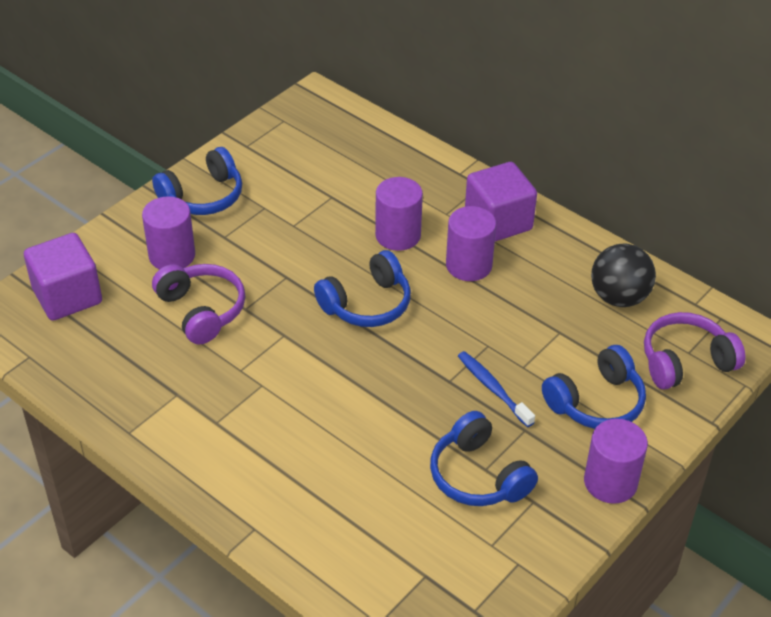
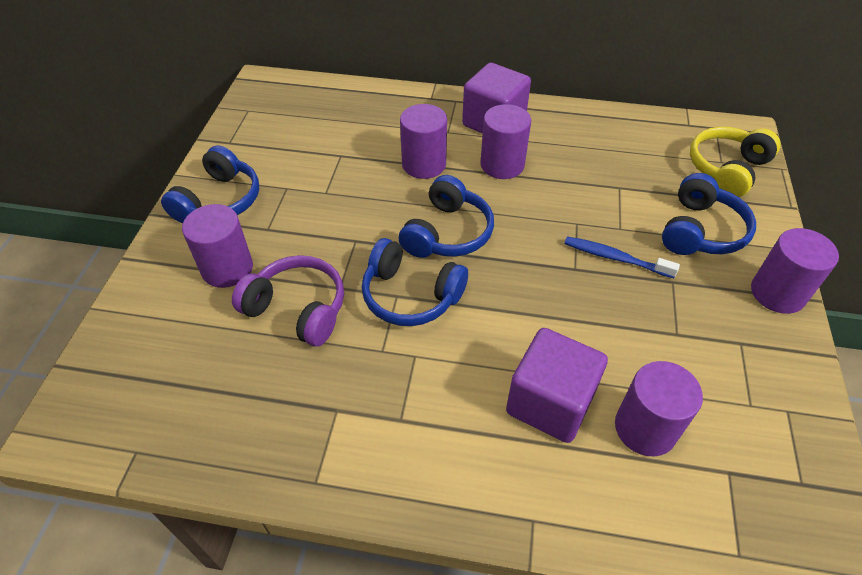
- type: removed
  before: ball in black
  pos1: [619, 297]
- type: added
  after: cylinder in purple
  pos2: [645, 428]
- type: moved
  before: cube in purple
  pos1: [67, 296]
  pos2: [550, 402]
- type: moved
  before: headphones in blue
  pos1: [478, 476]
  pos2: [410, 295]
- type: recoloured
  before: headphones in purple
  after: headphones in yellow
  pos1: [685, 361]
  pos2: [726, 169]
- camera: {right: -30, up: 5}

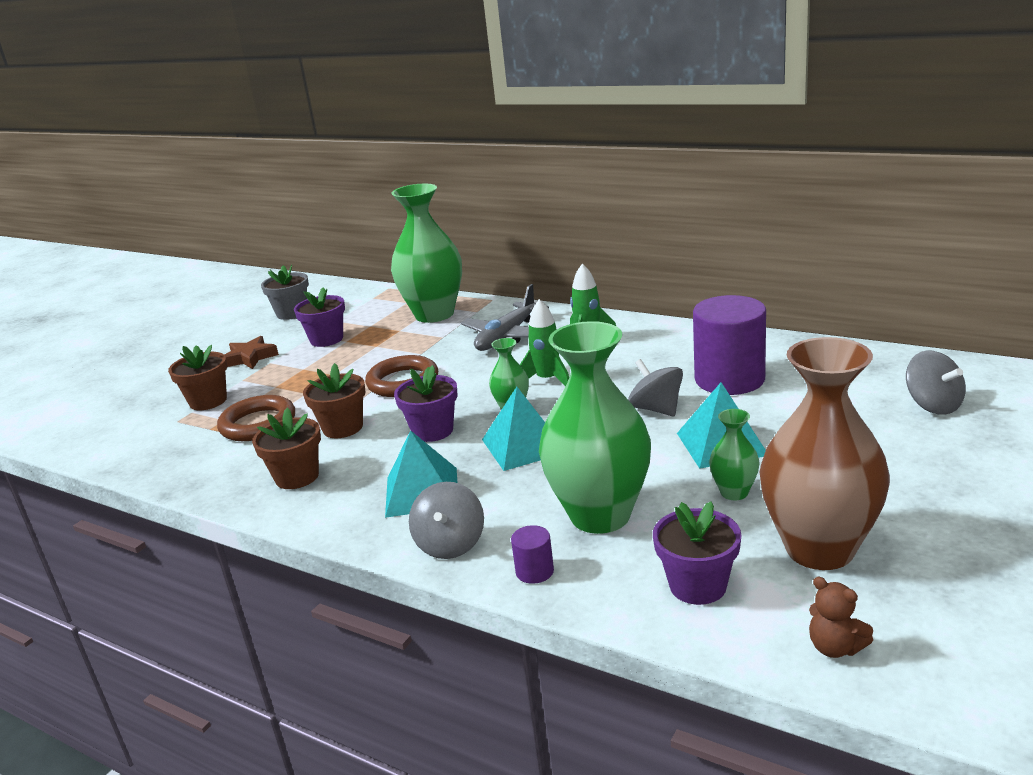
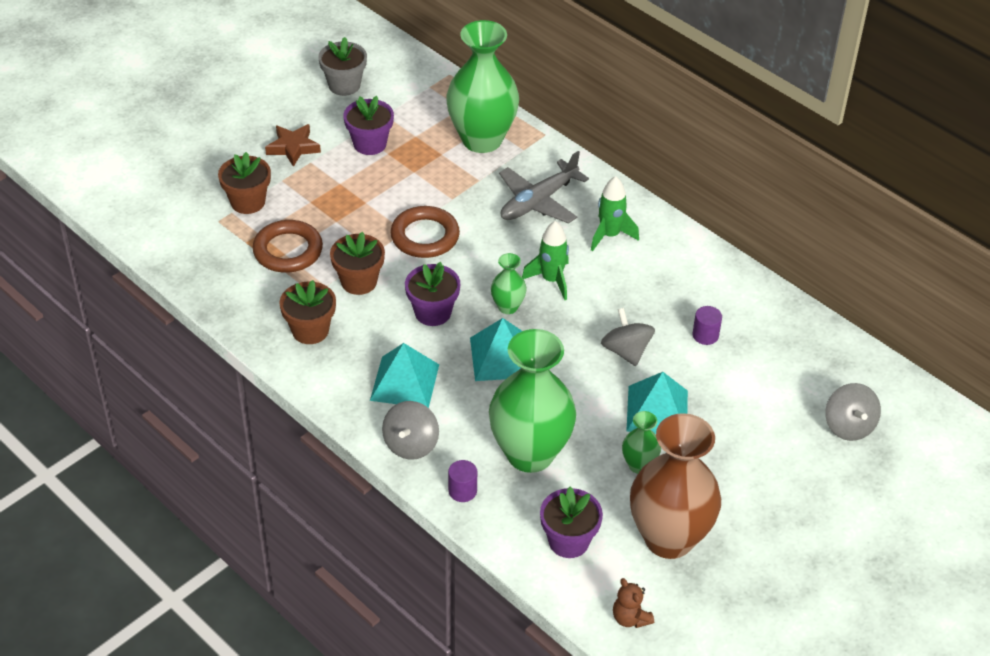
- type: resized
  before: cylinder in purple
  pos1: [729, 379]
  pos2: [705, 335]
  scale: 0.42
- camera: {right: 10, up: 20}

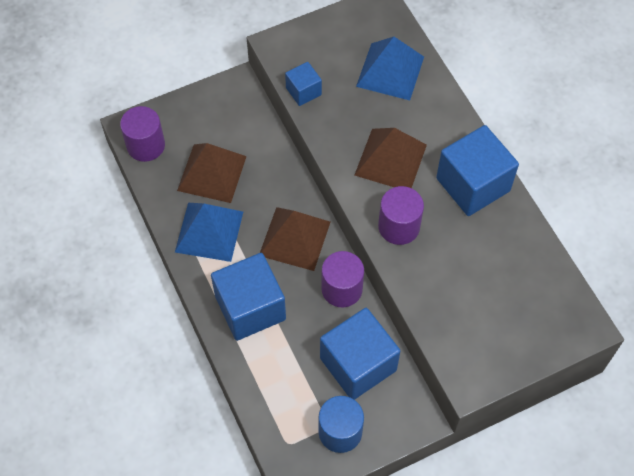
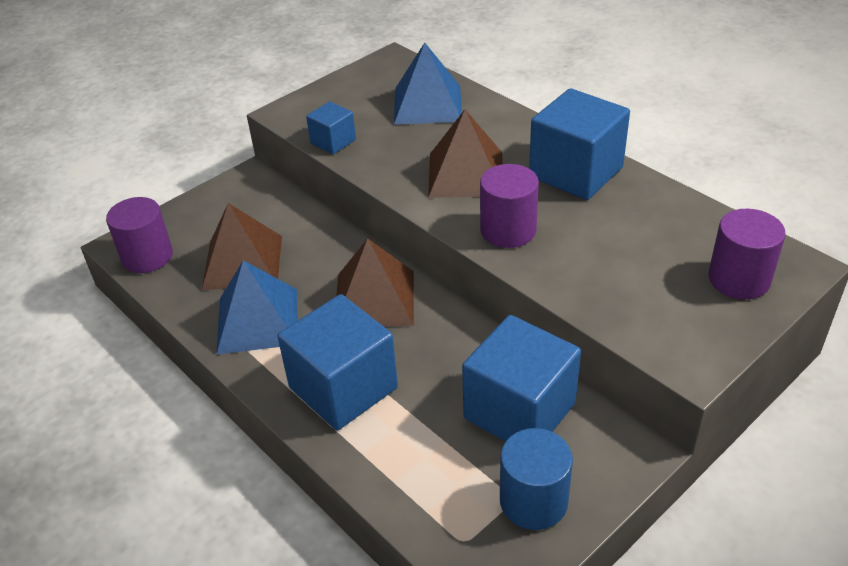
- type: moved
  before: cylinder in purple
  pos1: [342, 289]
  pos2: [739, 279]
- camera: {right: -15, up: -20}

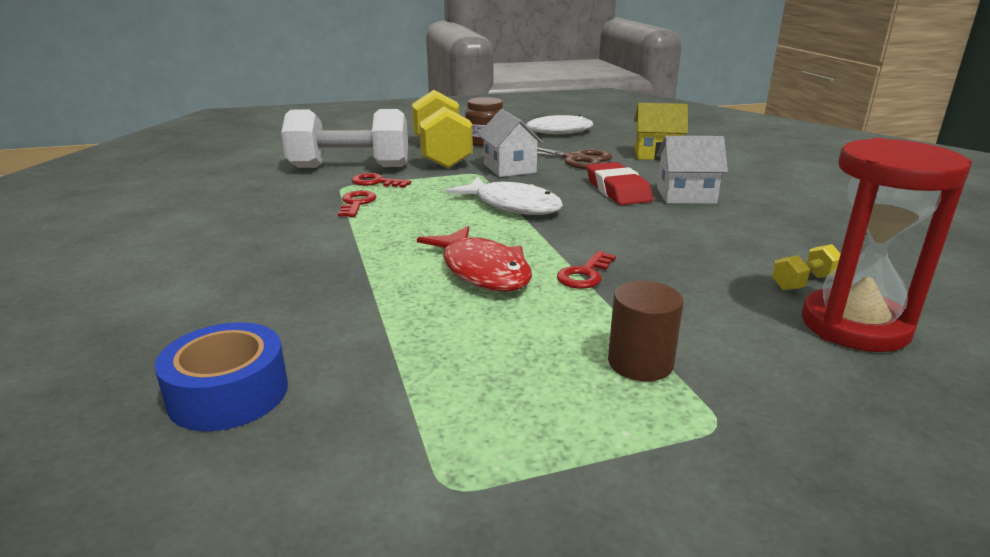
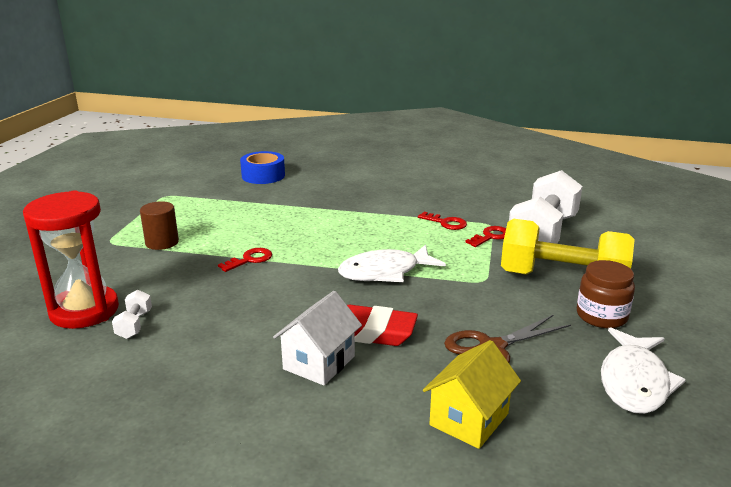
- type: removed
  before: fish in red
  pos1: [482, 271]
- type: removed
  before: house in white
  pos1: [509, 168]
- type: recoloured
  before: dumbbell in yellow
  after: dumbbell in white
  pos1: [804, 282]
  pos2: [134, 325]
- type: turned
  before: key in red
  pos1: [585, 274]
  pos2: [250, 259]
  turn: 75
- camera: {right: 120, up: 0}

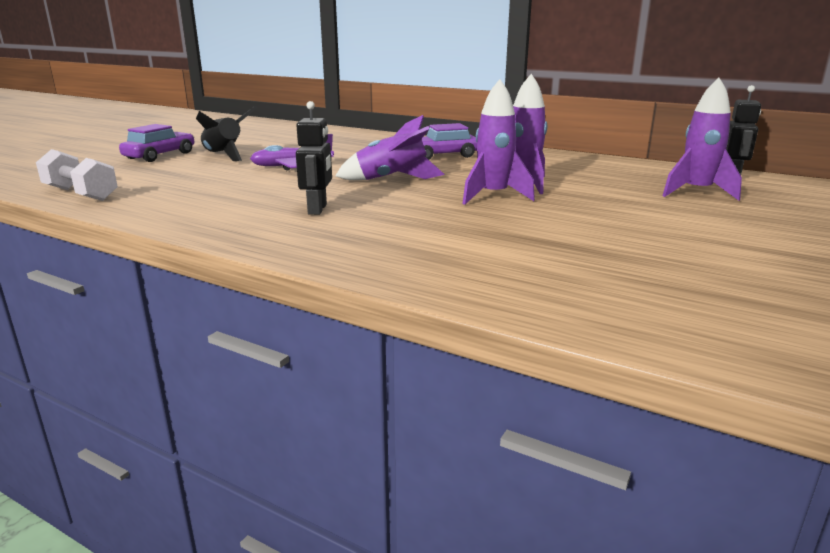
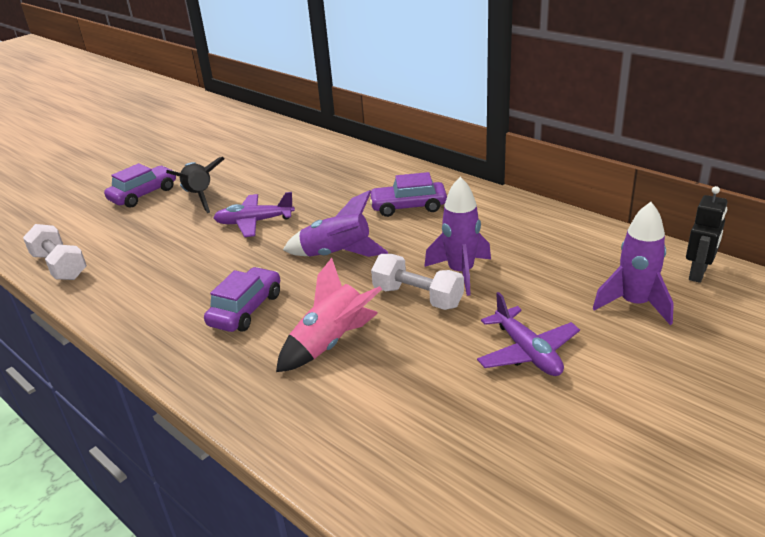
- type: added
  after: rocket in pink
  pos2: [331, 343]
- type: added
  after: plane in purple
  pos2: [527, 352]
- type: replaced
  before: robot in black
  after: car in purple
  pos1: [318, 209]
  pos2: [246, 309]
- type: replaced
  before: rocket in purple
  after: dumbbell in white
  pos1: [493, 196]
  pos2: [418, 297]
- camera: {right: 15, up: 10}

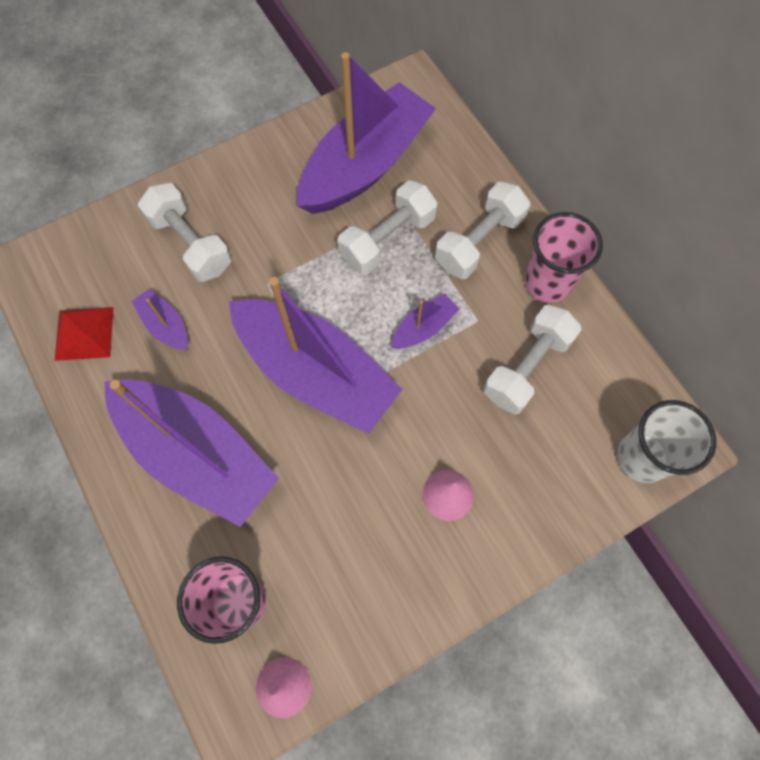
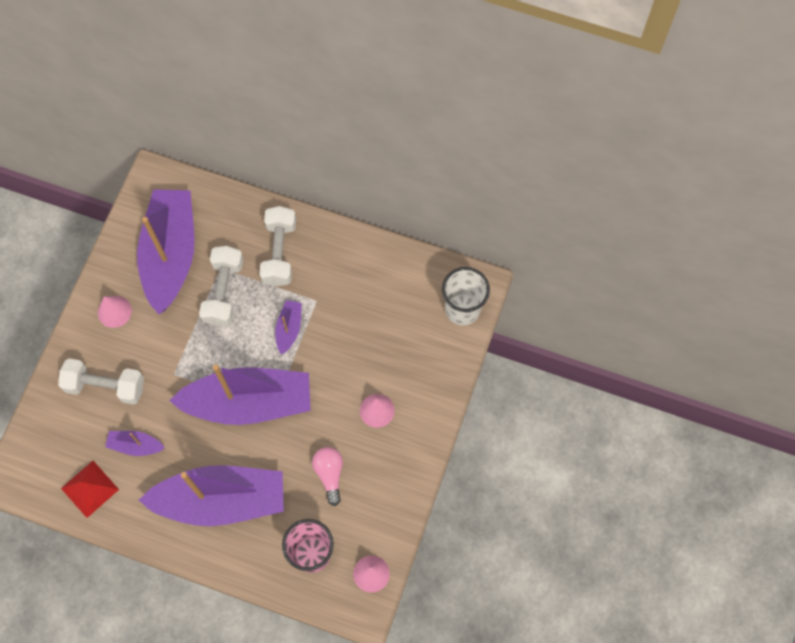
- type: removed
  before: dumbbell in white
  pos1: [527, 367]
- type: removed
  before: cup in pink
  pos1: [547, 282]
- type: added
  after: cone in pink
  pos2: [114, 311]
- type: added
  after: light bulb in pink
  pos2: [329, 474]
- camera: {right: -40, up: 0}

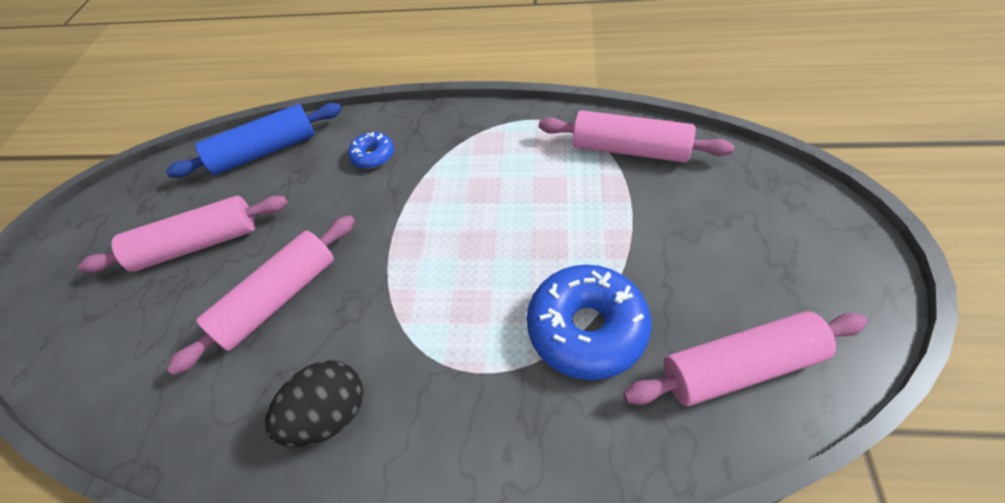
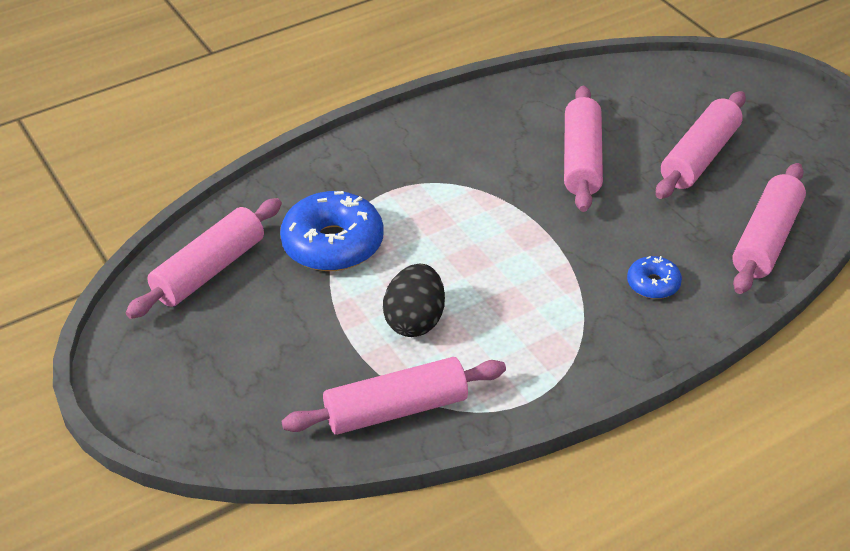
- type: moved
  before: egg in black
  pos1: [329, 415]
  pos2: [415, 321]
- type: recoloured
  before: rolling pin in blue
  after: rolling pin in pink
  pos1: [265, 151]
  pos2: [766, 240]
- camera: {right: 140, up: -10}

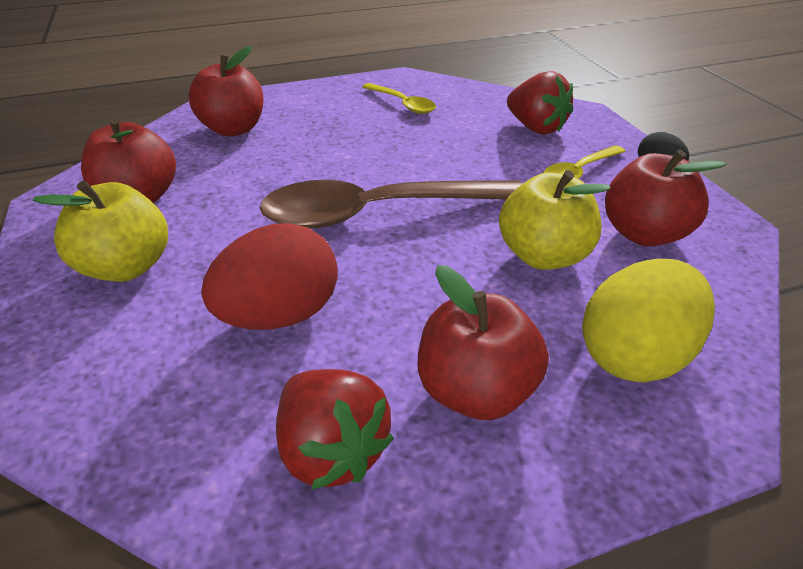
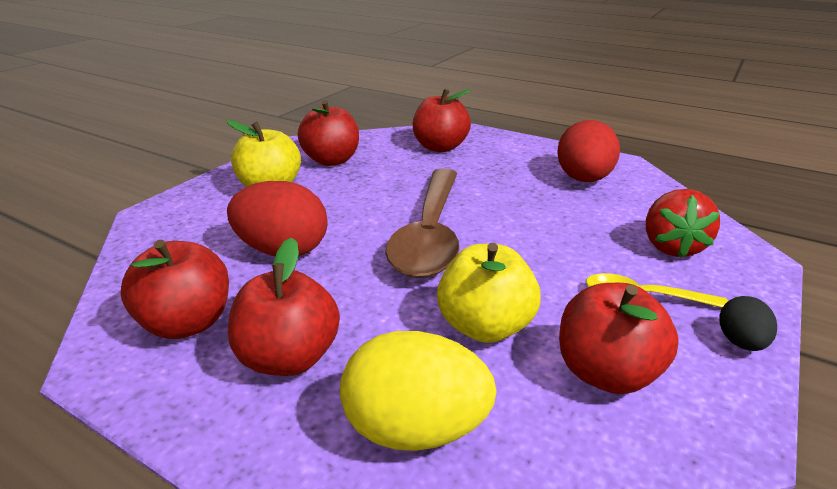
- type: replaced
  before: strawberry in red
  after: apple in red
  pos1: [332, 449]
  pos2: [187, 323]
- type: replaced
  before: spoon in yellow
  after: egg in red
  pos1: [402, 104]
  pos2: [583, 179]
- type: turned
  before: spoon in brown
  pos1: [378, 212]
  pos2: [430, 234]
  turn: -120
- camera: {right: 50, up: -10}

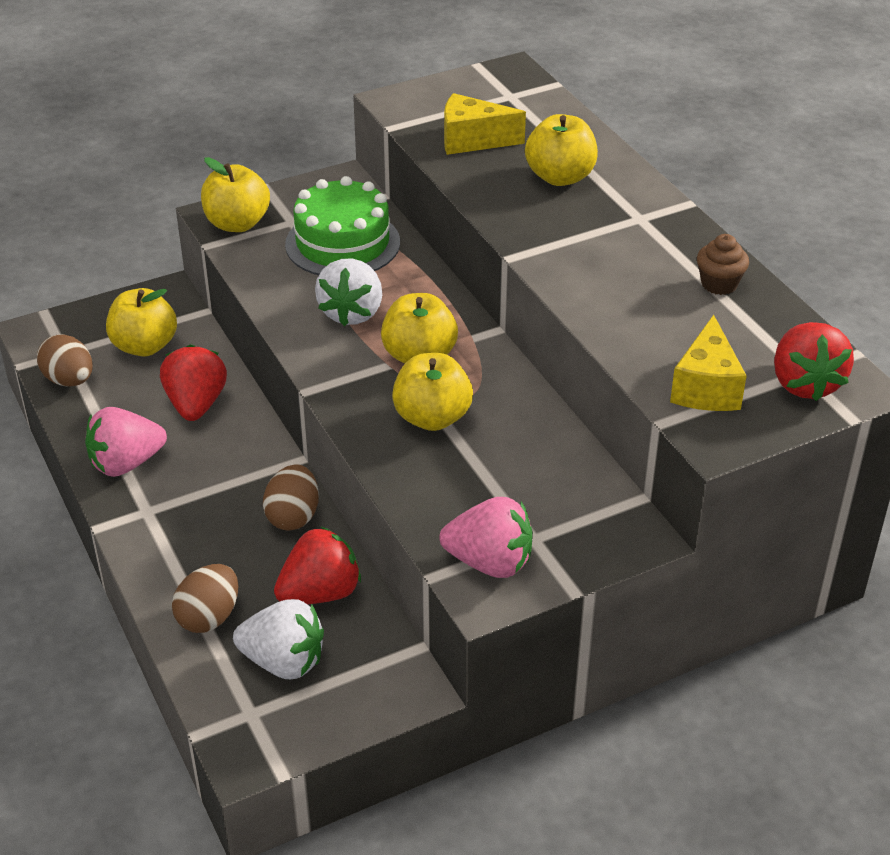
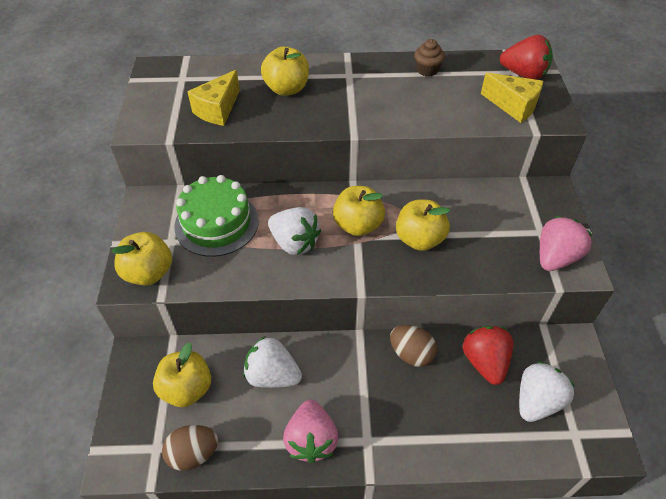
- type: removed
  before: egg in brown
  pos1: [209, 617]
- type: recoloured
  before: strawberry in red
  after: strawberry in white
  pos1: [196, 404]
  pos2: [272, 375]
- camera: {right: -65, up: 10}

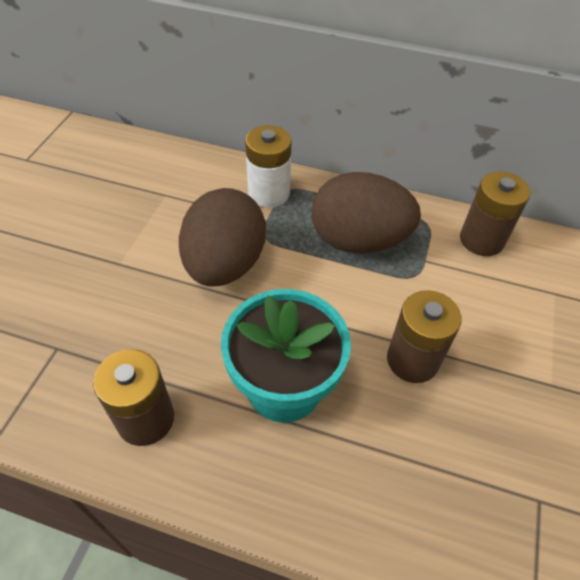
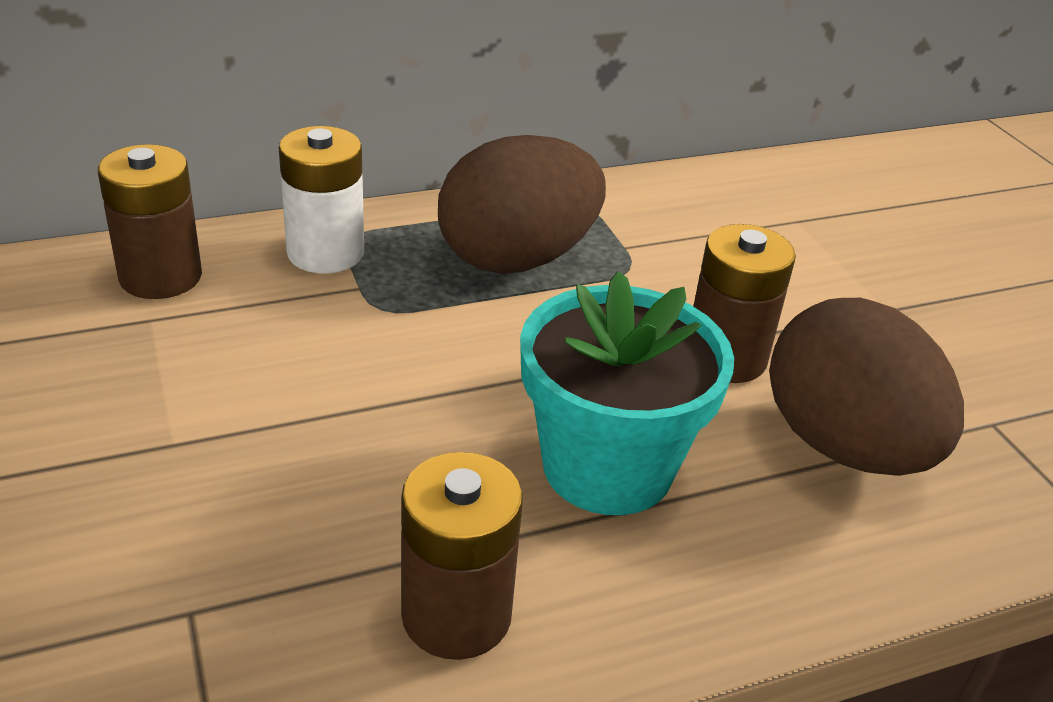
- type: moved
  before: egg in brown
  pos1: [225, 264]
  pos2: [844, 447]
- type: moved
  before: battery in brown
  pos1: [481, 240]
  pos2: [160, 277]
- camera: {right: -40, up: -15}

